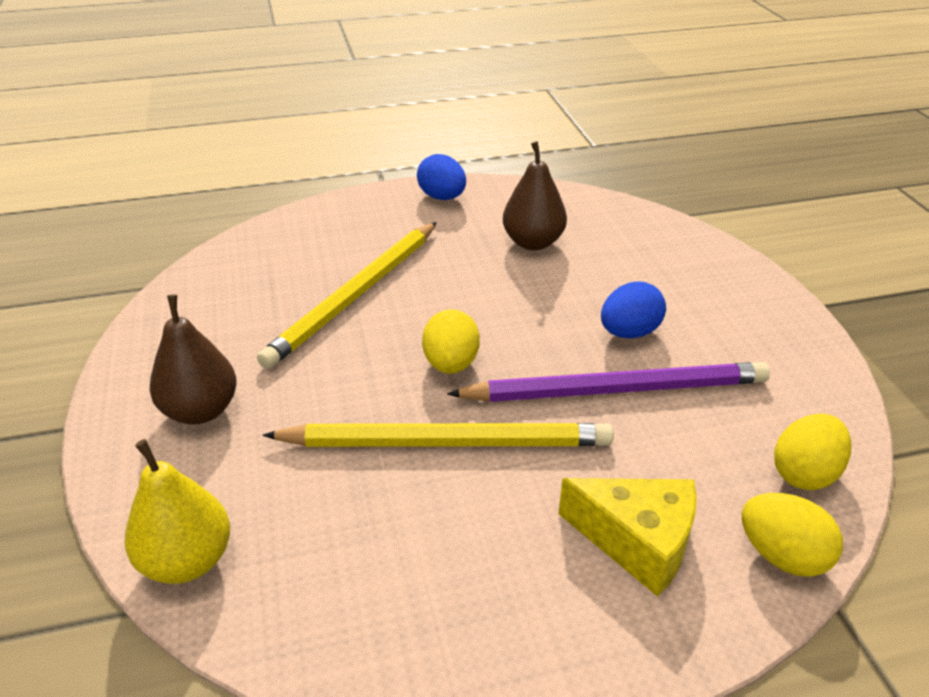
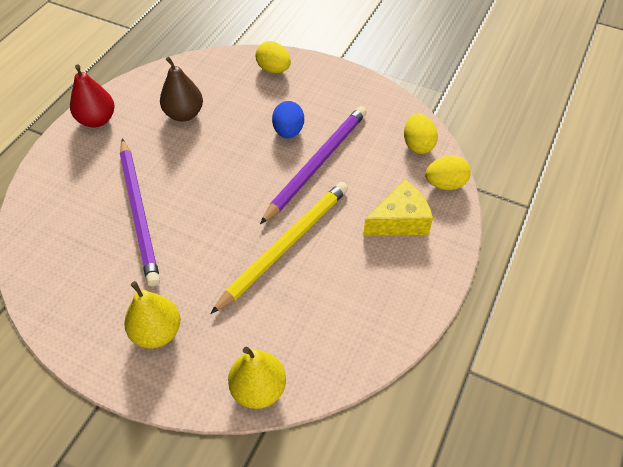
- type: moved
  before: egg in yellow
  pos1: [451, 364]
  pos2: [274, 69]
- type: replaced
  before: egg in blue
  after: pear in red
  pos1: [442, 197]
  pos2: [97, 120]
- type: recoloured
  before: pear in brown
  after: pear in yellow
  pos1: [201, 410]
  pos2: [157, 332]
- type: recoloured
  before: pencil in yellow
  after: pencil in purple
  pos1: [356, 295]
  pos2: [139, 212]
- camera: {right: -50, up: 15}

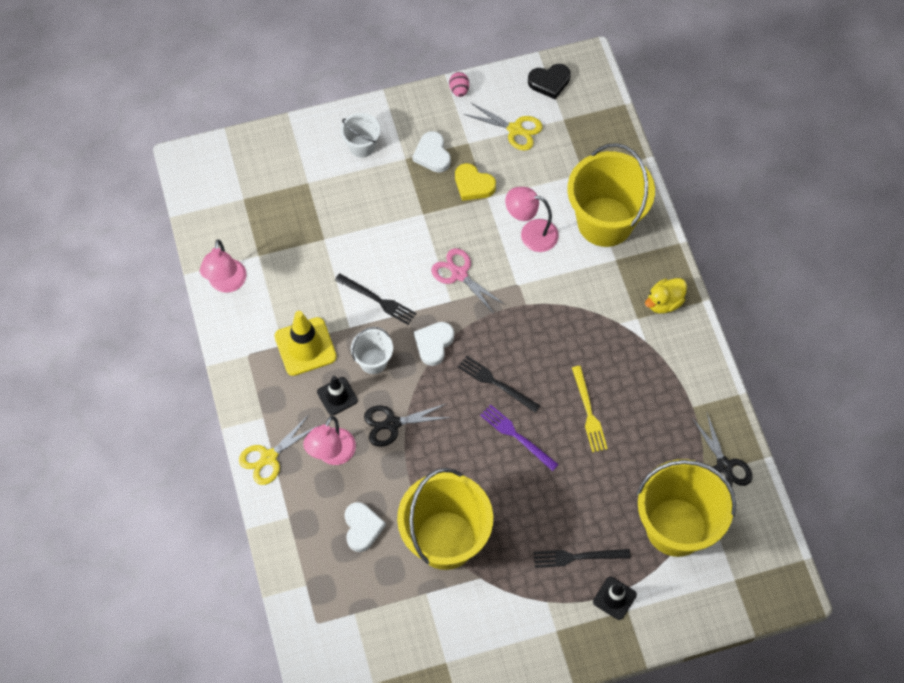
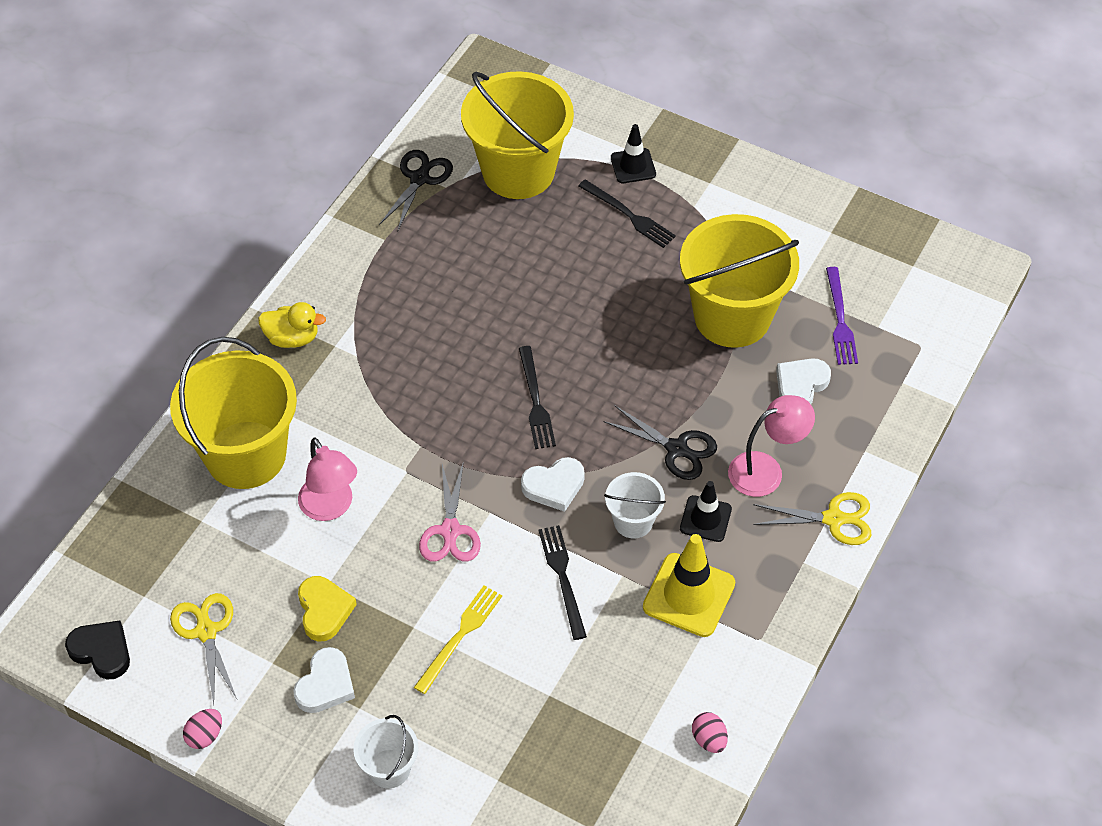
- type: moved
  before: fork in purple
  pos1: [517, 436]
  pos2: [840, 320]
- type: moved
  before: fork in yellow
  pos1: [588, 412]
  pos2: [460, 636]
- type: replaced
  before: lamp in pink
  after: egg in pink
  pos1: [226, 283]
  pos2: [709, 739]
- camera: {right: -135, up: -10}

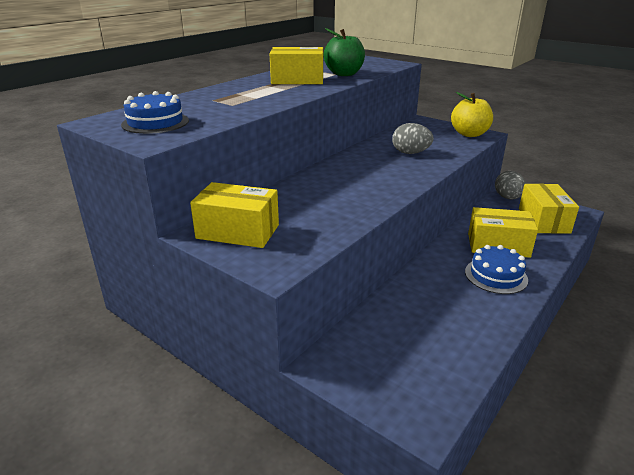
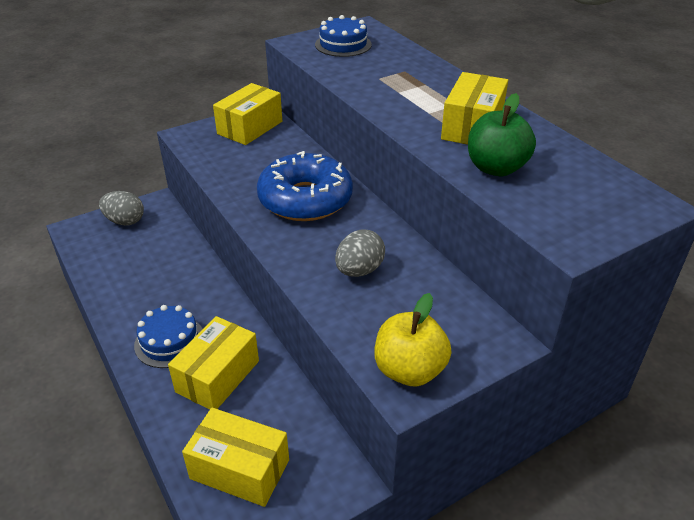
- type: added
  after: donut in blue
  pos2: [305, 199]
- type: moved
  before: egg in grey
  pos1: [508, 198]
  pos2: [125, 221]
- camera: {right: 110, up: 10}

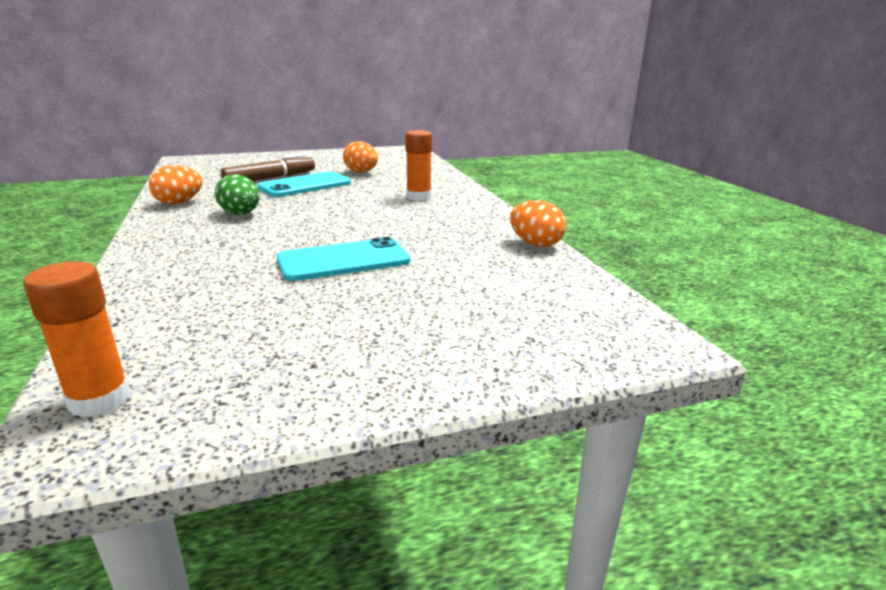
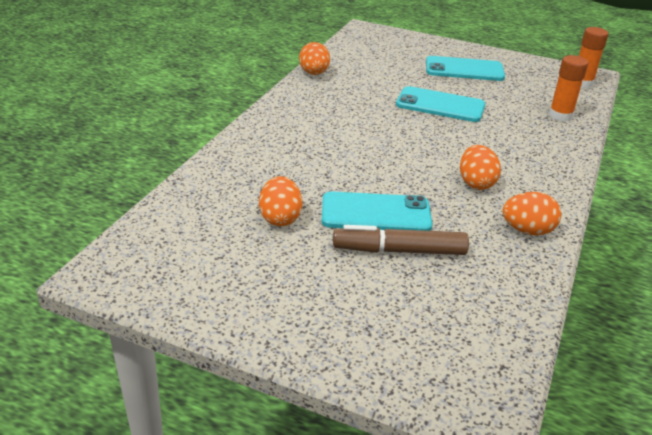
- type: added
  after: phone in turquoise
  pos2: [464, 69]
- type: moved
  before: glue stick in orange
  pos1: [418, 197]
  pos2: [560, 115]
- type: recoloured
  before: egg in green
  after: egg in orange
  pos1: [240, 214]
  pos2: [476, 183]
- camera: {right: -140, up: 10}

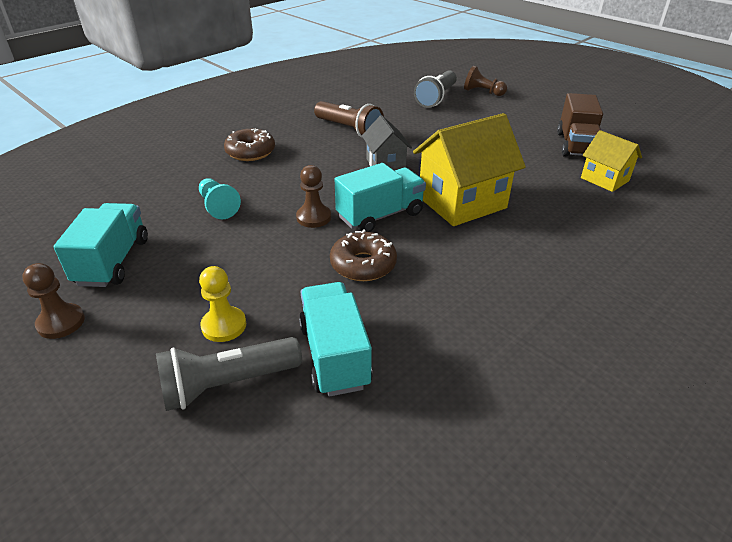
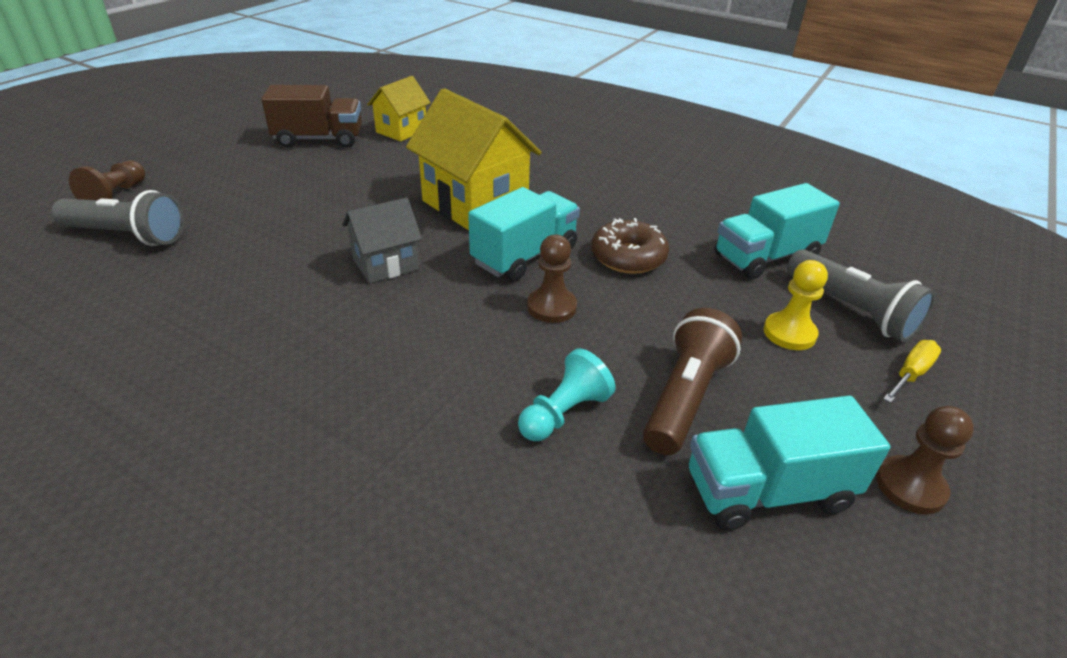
- type: removed
  before: donut in brown
  pos1: [250, 152]
- type: added
  after: screwdriver in yellow
  pos2: [910, 374]
- type: moved
  before: flashlight in brown
  pos1: [349, 129]
  pos2: [685, 397]
- type: turned
  before: truck in turquoise
  pos1: [380, 215]
  pos2: [525, 256]
  turn: 90
- camera: {right: -105, up: 0}

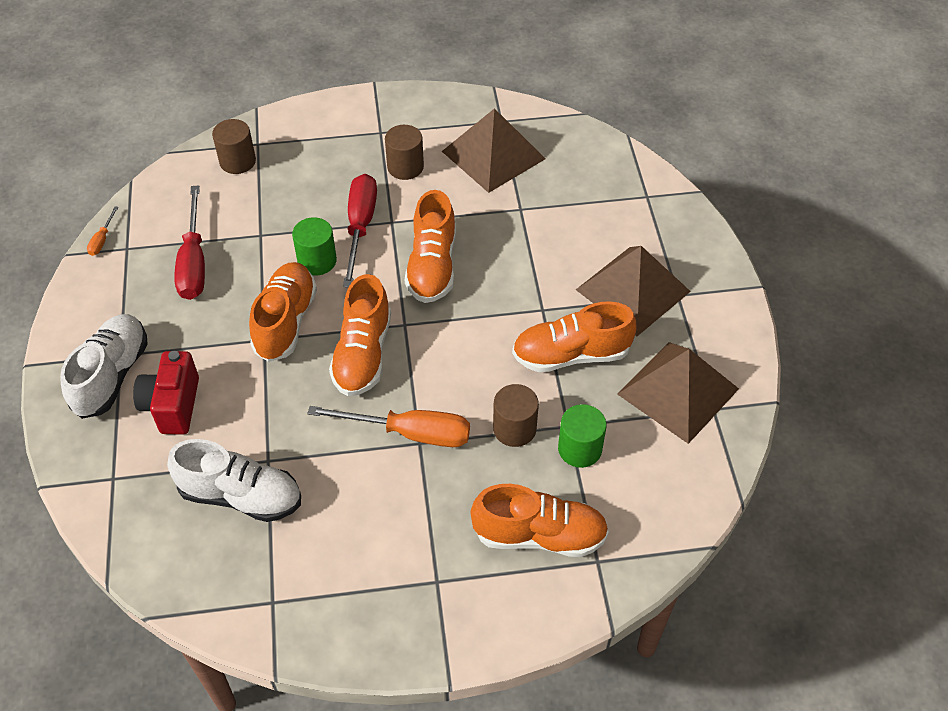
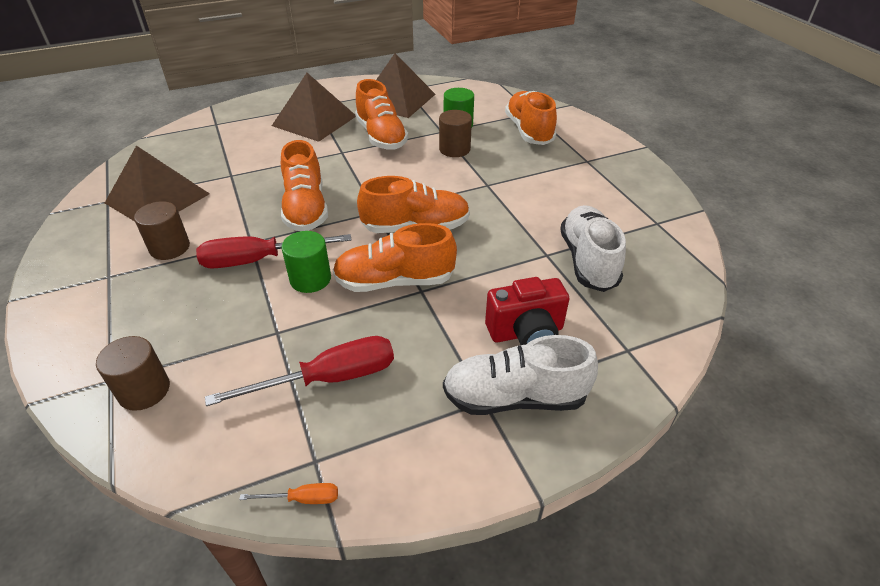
- type: removed
  before: screwdriver in orange
  pos1: [410, 433]
- type: turned
  before: shoe in orange
  pos1: [432, 266]
  pos2: [306, 208]
  turn: 90
- camera: {right: -105, up: -10}

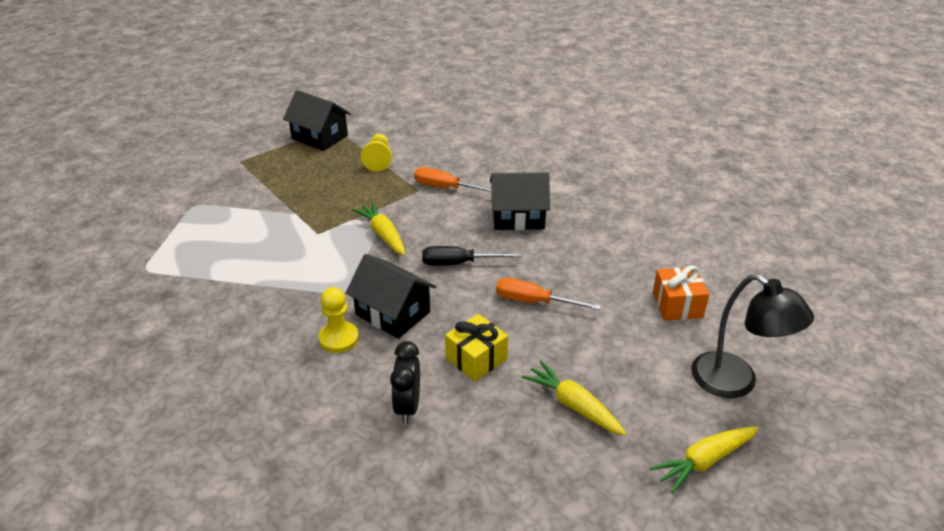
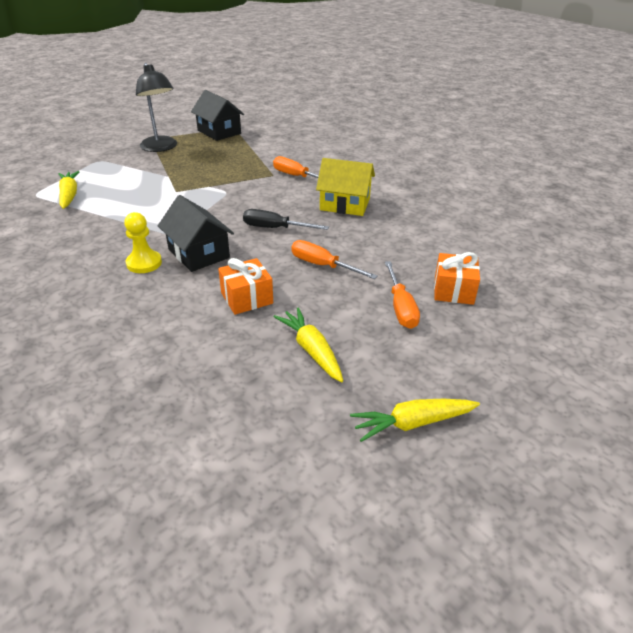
- type: removed
  before: pawn in yellow
  pos1: [378, 160]
- type: removed
  before: clock in black
  pos1: [407, 406]
- type: added
  after: screwdriver in orange
  pos2: [400, 307]
- type: moved
  before: carrot in yellow
  pos1: [383, 235]
  pos2: [69, 195]
- type: moved
  before: lamp in black
  pos1: [735, 382]
  pos2: [161, 148]
- type: recoloured
  before: gift in yellow
  after: gift in orange
  pos1: [476, 359]
  pos2: [247, 298]
- type: recoloured
  before: house in black
  after: house in yellow
  pos1: [518, 217]
  pos2: [345, 204]
- camera: {right: 15, up: 0}

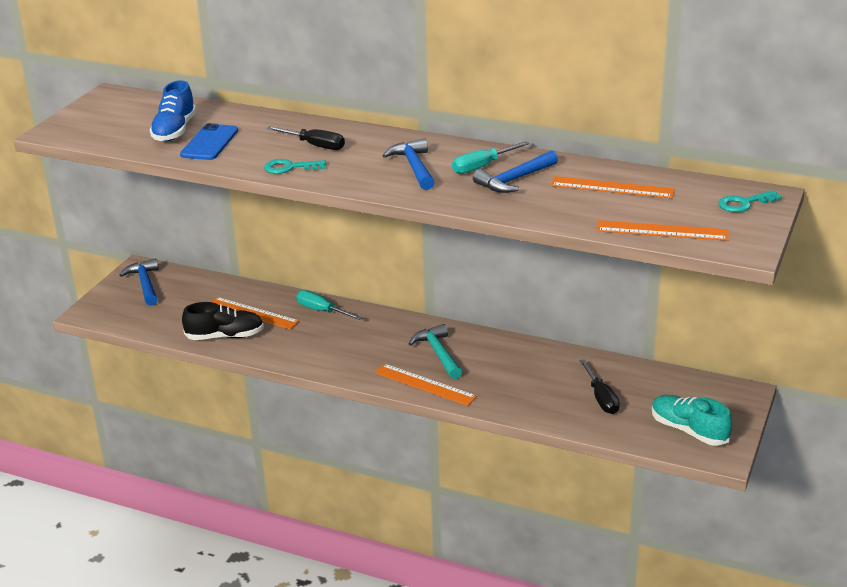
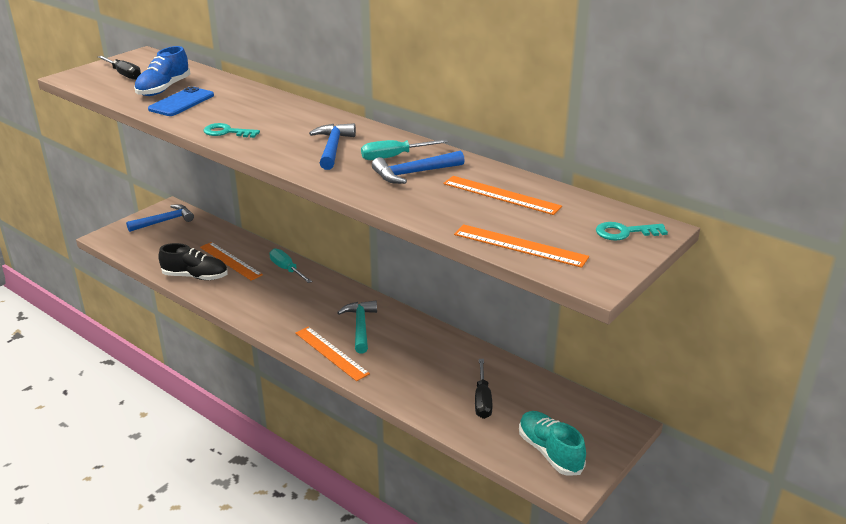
- type: moved
  before: screwdriver in black
  pos1: [315, 145]
  pos2: [124, 74]
- type: turned
  before: hammer in blue
  pos1: [145, 284]
  pos2: [165, 221]
  turn: 60
- camera: {right: 15, up: 0}

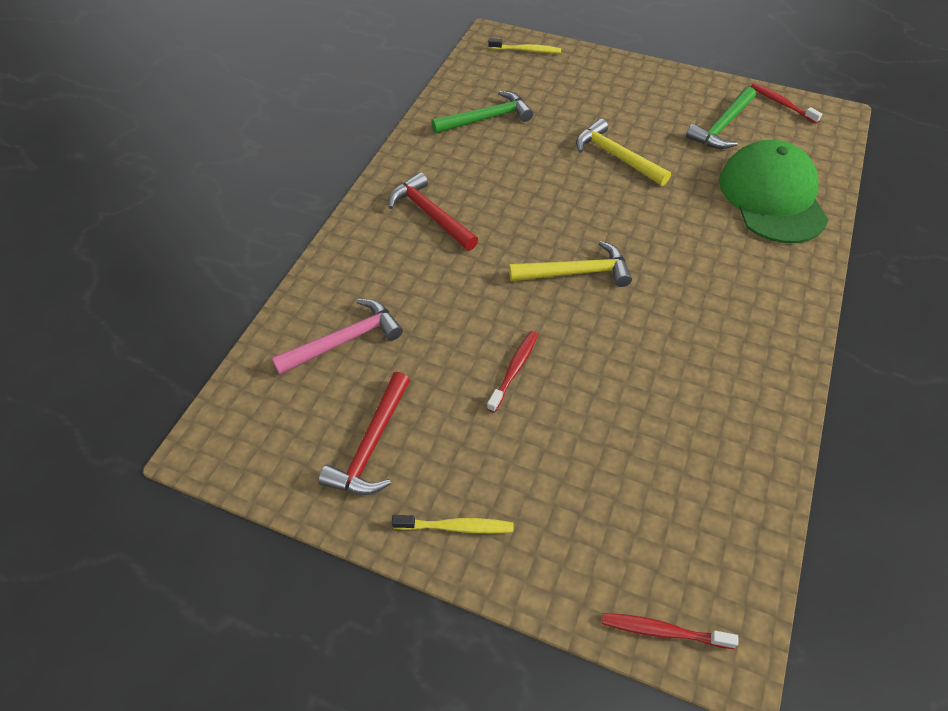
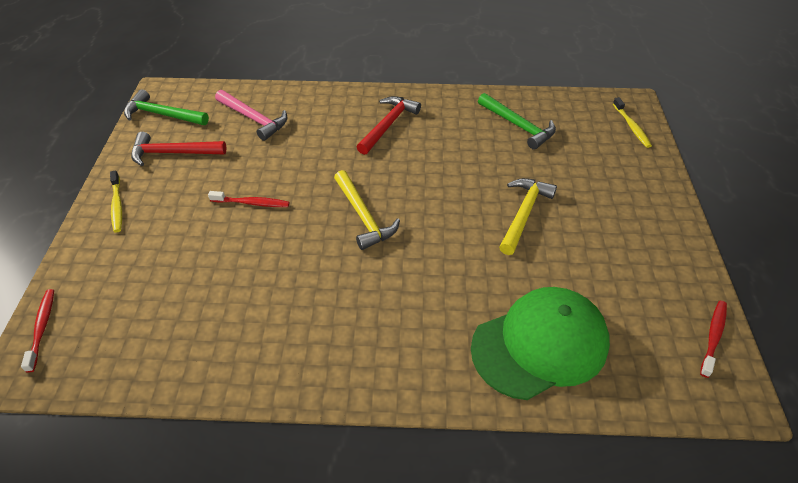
- type: moved
  before: hammer in green
  pos1: [721, 126]
  pos2: [163, 114]
- camera: {right: 70, up: -5}

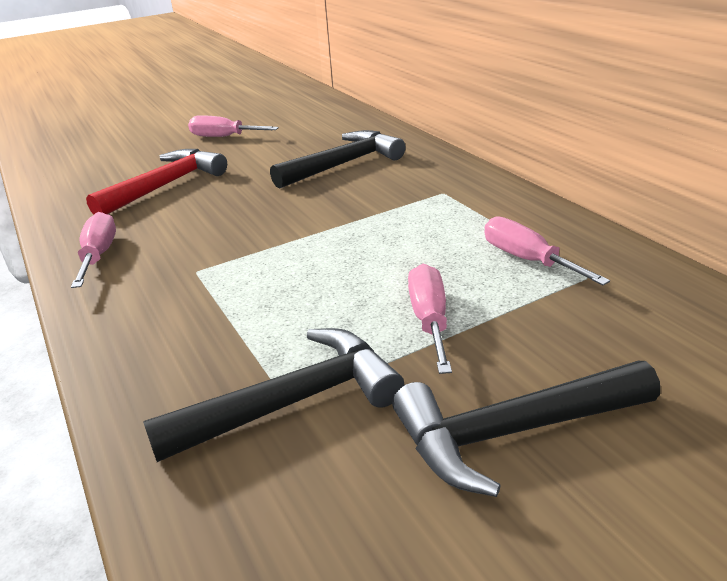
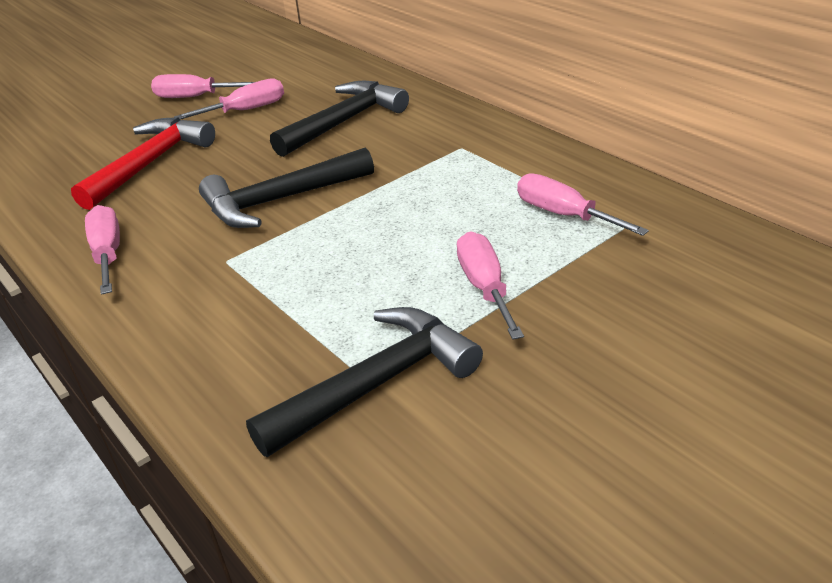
- type: added
  after: screwdriver in pink
  pos2: [246, 110]
- type: moved
  before: hammer in black
  pos1: [513, 432]
  pos2: [280, 200]
- camera: {right: -10, up: 5}

